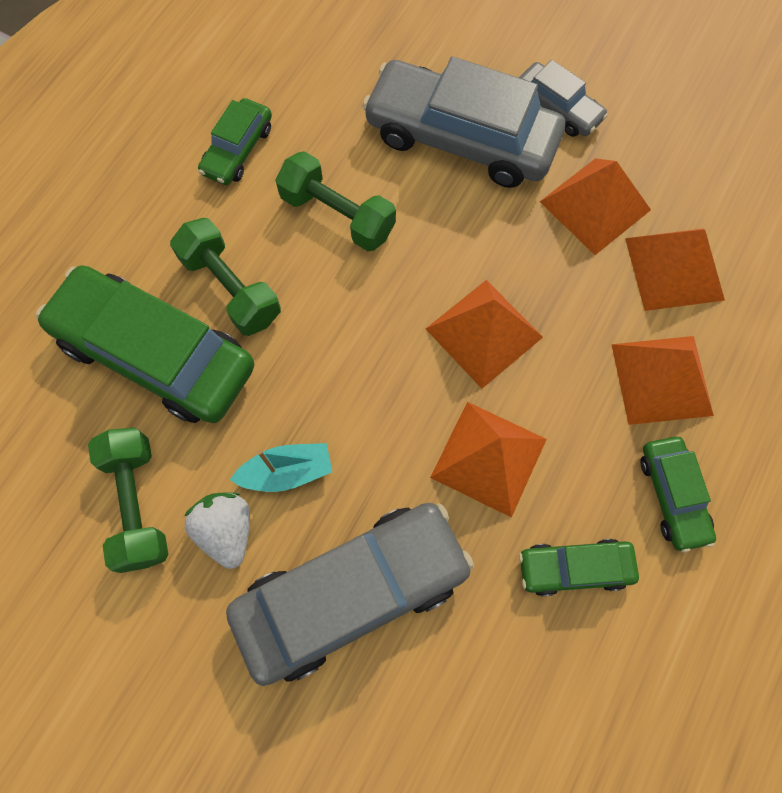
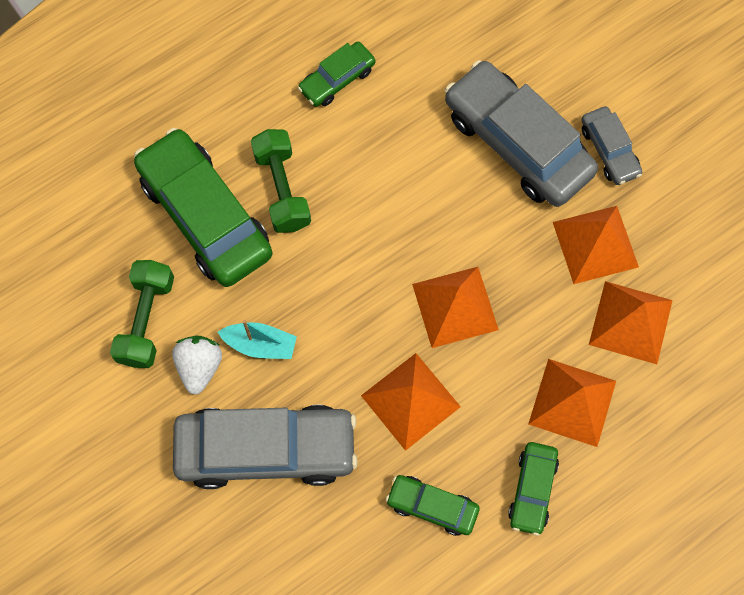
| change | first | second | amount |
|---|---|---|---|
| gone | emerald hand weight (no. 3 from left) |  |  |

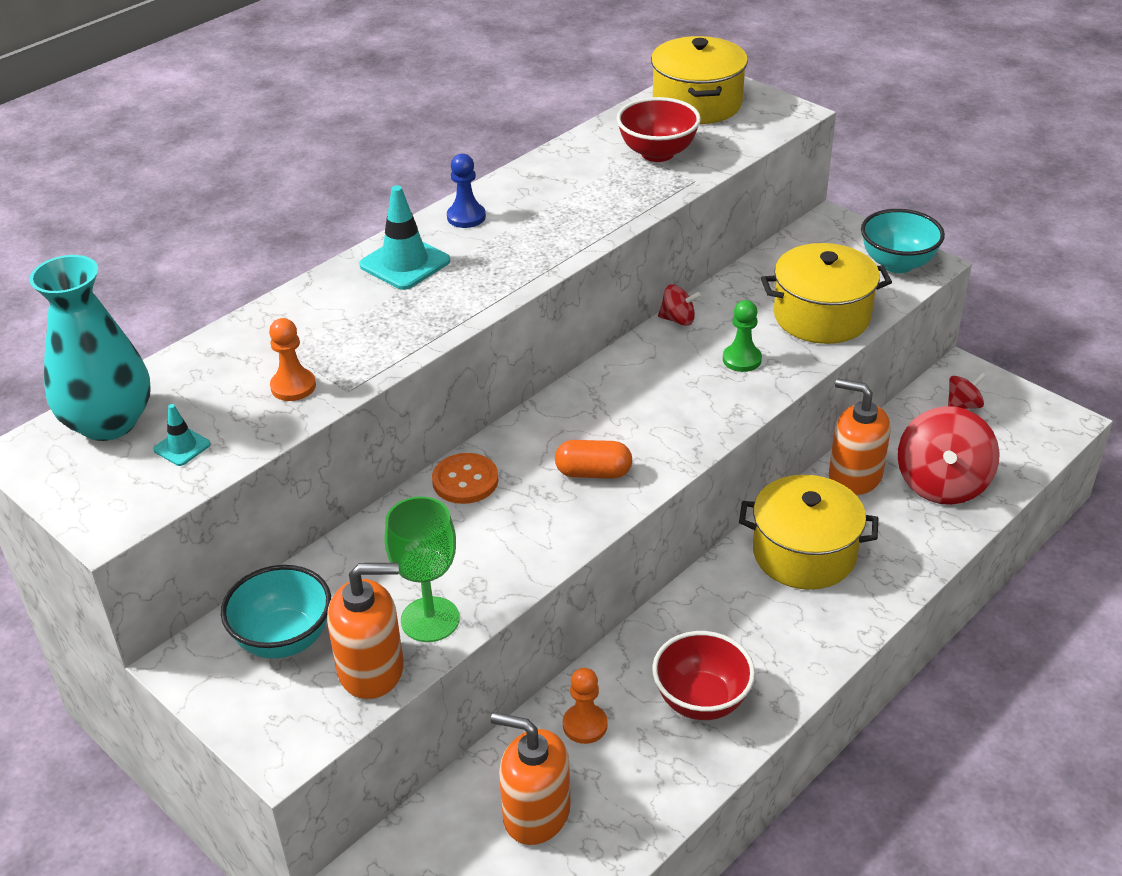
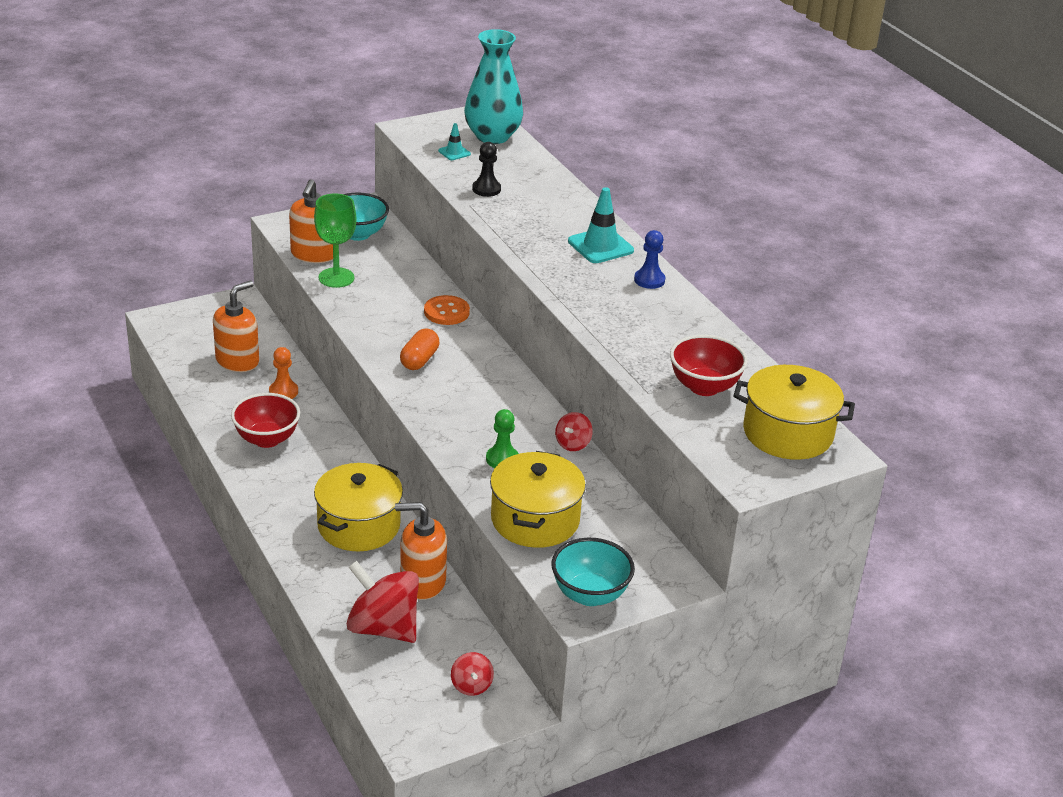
| change | first | second | amount |
|---|---|---|---|
| repainted | orange chess pawn (no. 1 from left) | jet-black chess pawn |  |
| rotated | orange soap pump (no. 3 from left) |  | 135 degrees counterclockwise |

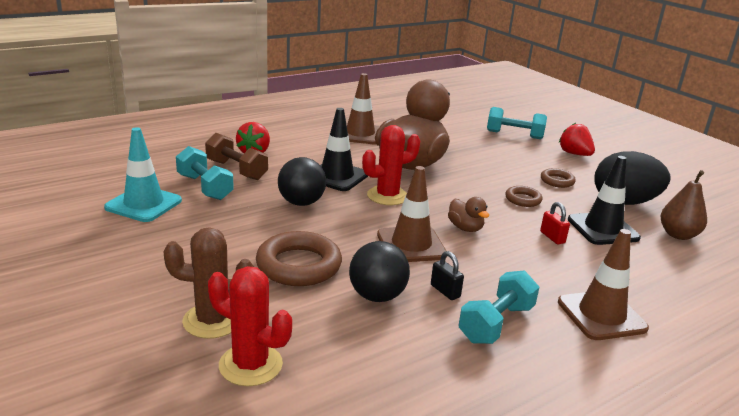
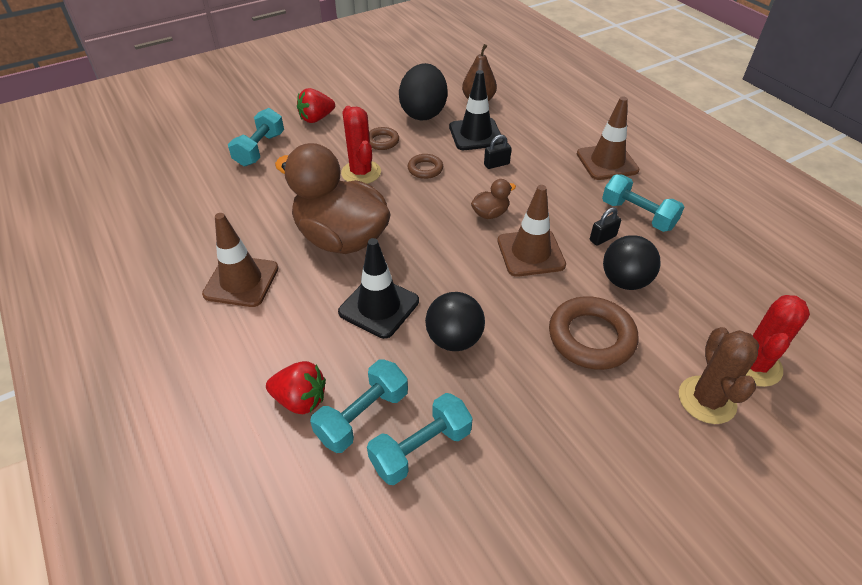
| change | first | second | amount |
|---|---|---|---|
| gone | turquoise traffic cone |  |  |
| shifted | scarlet cactus (no. 2 from left in the first image) | scarlet cactus (no. 1 from left) |  |
| repainted | brown hand weight | turquoise hand weight (no. 2 from left) |  |
| repainted | scarlet padlock | jet-black padlock (no. 1 from left) |  |

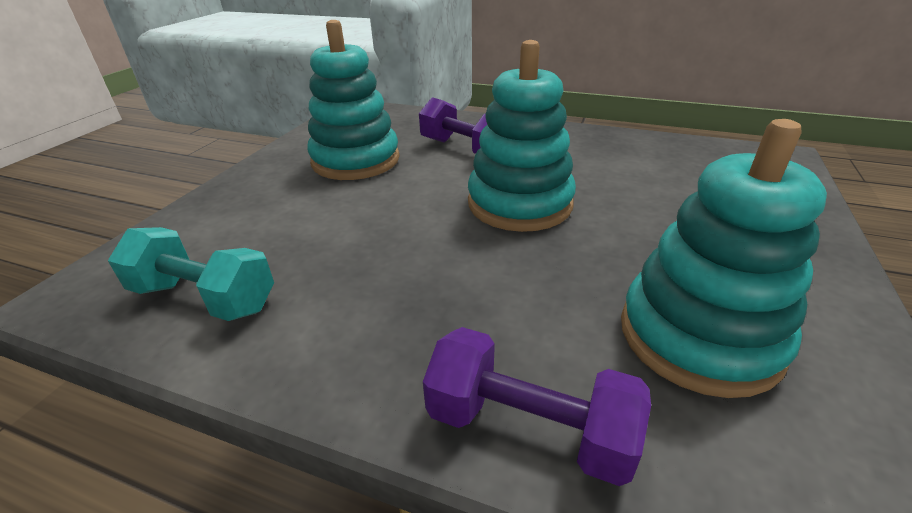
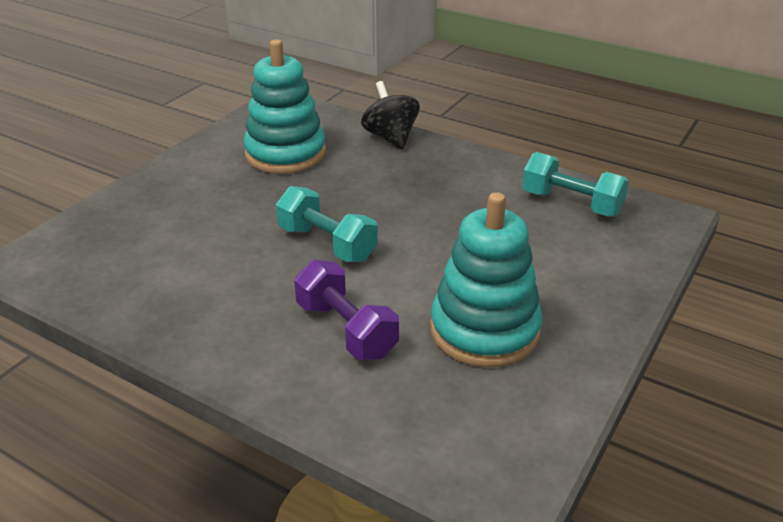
| change | first | second | amount |
|---|---|---|---|
| swapped | purple hand weight (no. 2 from left) | jet-black toy top |  |
| swapped | turquoise stacking toy (no. 2 from left) | turquoise hand weight (no. 1 from left) |  |

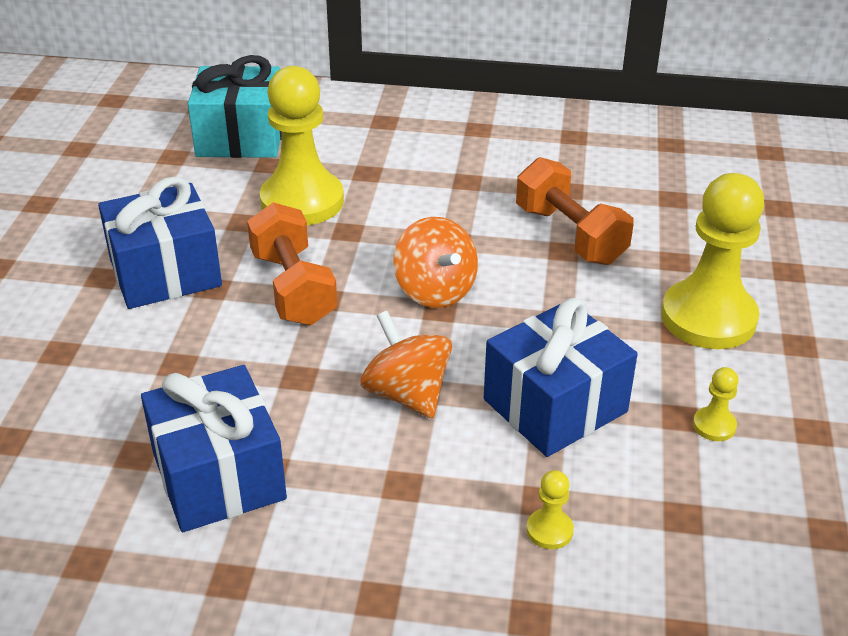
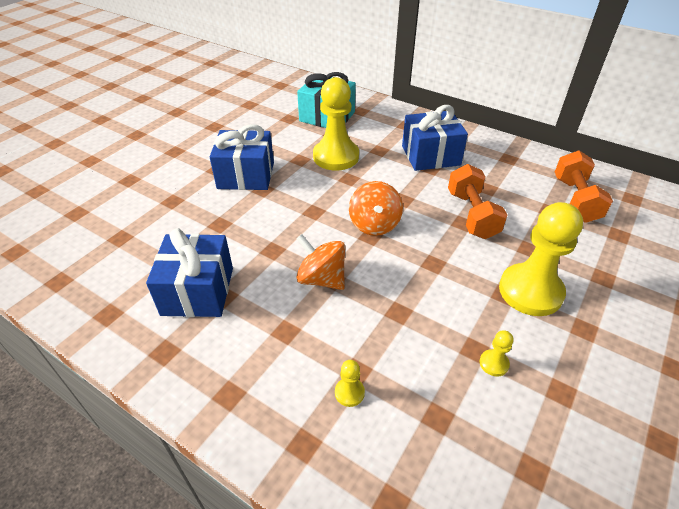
| change | first | second | amount |
|---|---|---|---|
| shifted | orange hand weight (no. 1 from left in the first image) | orange hand weight (no. 2 from left) |  |
| shifted | blue present (no. 3 from left) |  |  |
| rotated | orange toy top (no. 1 from left) |  | 45 degrees counterclockwise |

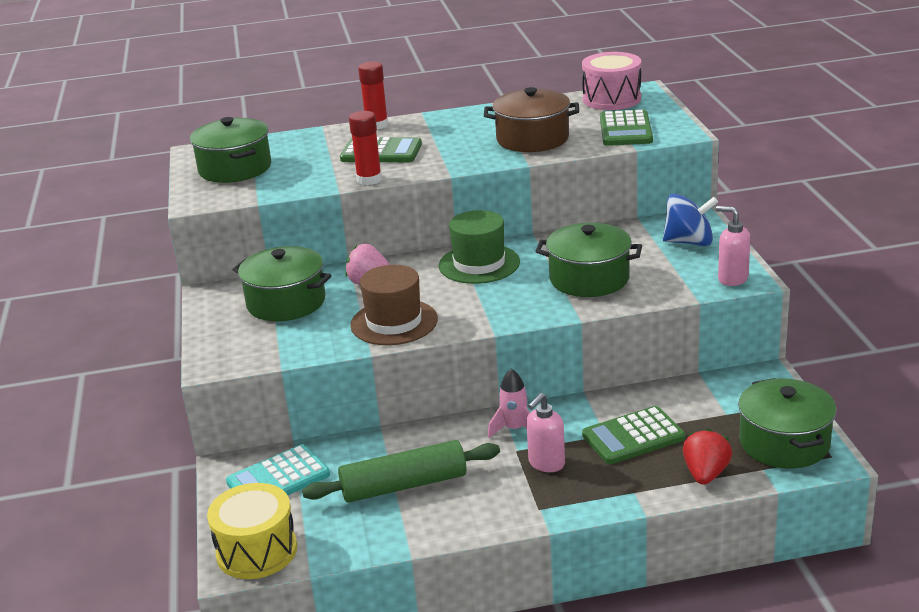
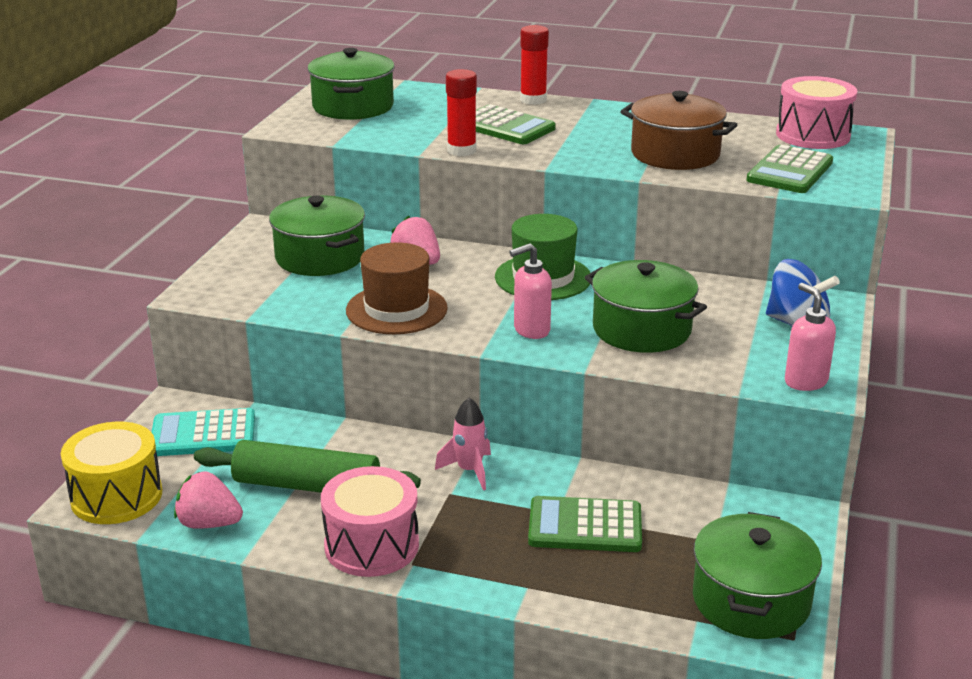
| change | first | second | amount |
|---|---|---|---|
| gone | scarlet berry |  |  |
| new |  | rosy berry (no. 1 from left) |  |
| new |  | rosy toy drum (no. 1 from left) |  |
| shifted | rosy soap pump (no. 1 from left) |  |  |

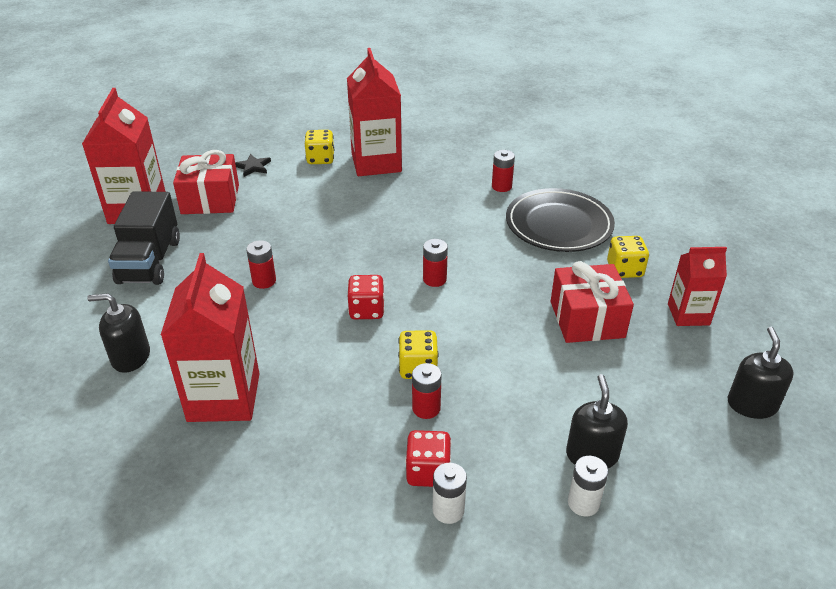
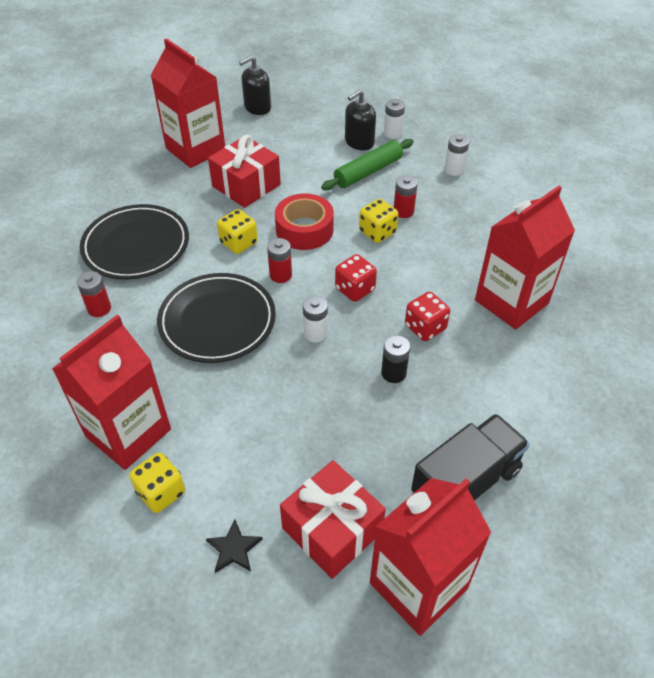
| change | first | second | amount |
|---|---|---|---|
| gone | jet-black soap pump (no. 1 from left) |  |  |
| new |  | jet-black flat dish (no. 2 from left) |  |
| new |  | scarlet roll of tape |  |
| new |  | white AA battery (no. 1 from left) |  |
| new |  | emerald dough roller |  |
| shifted | scarlet die (no. 2 from left) |  |  |
| shifted | golden die (no. 3 from left in the first image) | golden die (no. 2 from left) |  |
| repainted | scarlet AA battery (no. 1 from left) | jet-black AA battery |  |
| scaled | scarlet milk carton (no. 4 from left in the first image) | scarlet milk carton (no. 2 from left) | x1.68 |

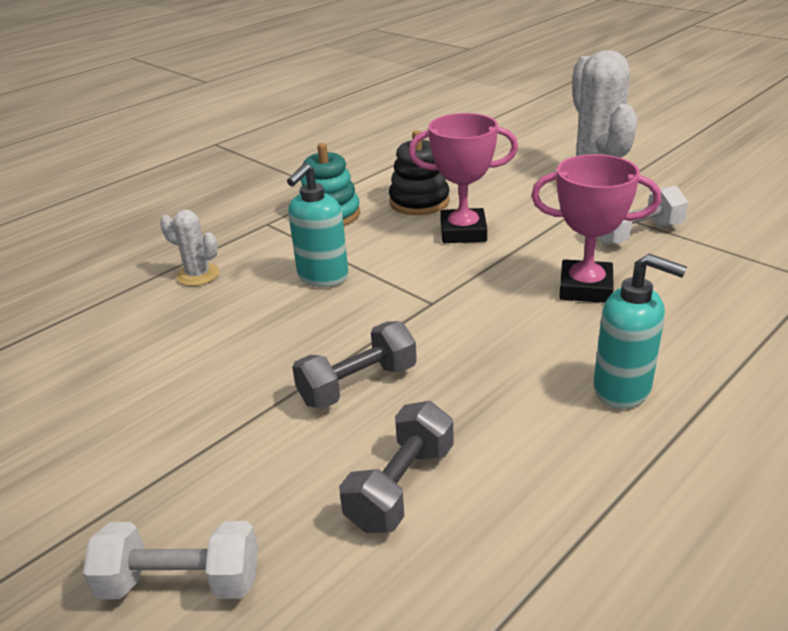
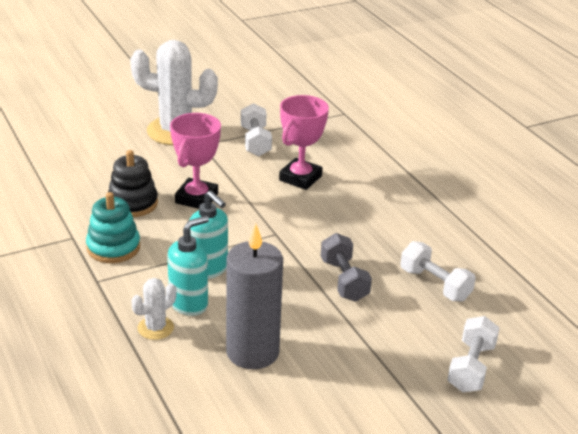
| change | first | second | amount |
|---|---|---|---|
| new |  | ash-grey pillar candle |  |
| shifted | turquoise soap pump (no. 2 from left in the first image) | turquoise soap pump (no. 1 from left) |  |
| repainted | ash-grey hand weight (no. 2 from left) | white hand weight (no. 2 from left) |  |

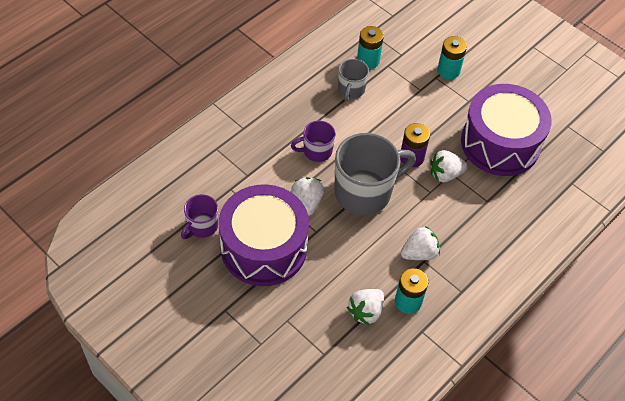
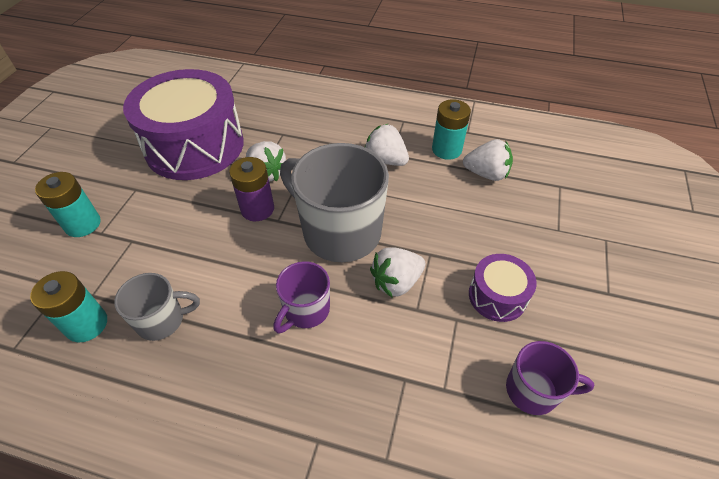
| change | first | second | amount |
|---|---|---|---|
| rotated | purple coffee mug (no. 2 from left in the first image) | purple coffee mug (no. 1 from left) | 75 degrees clockwise |
| scaled | purple toy drum (no. 1 from left in the first image) | purple toy drum (no. 2 from left) | x0.46 |

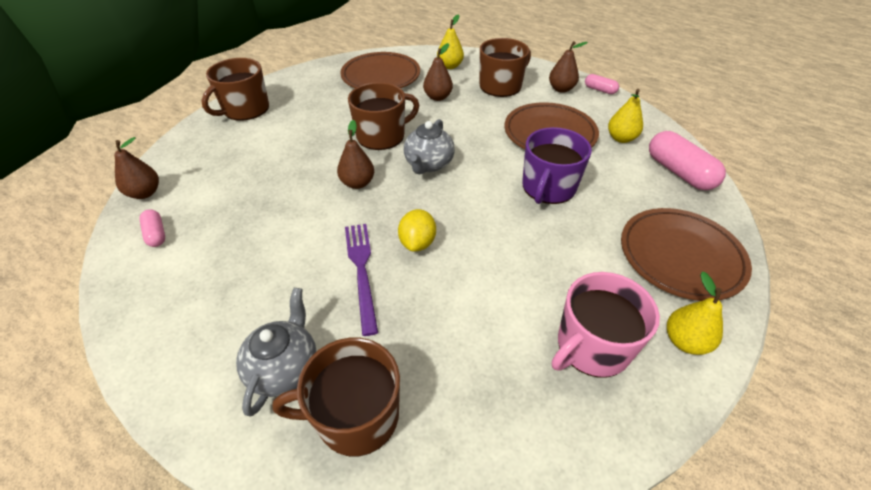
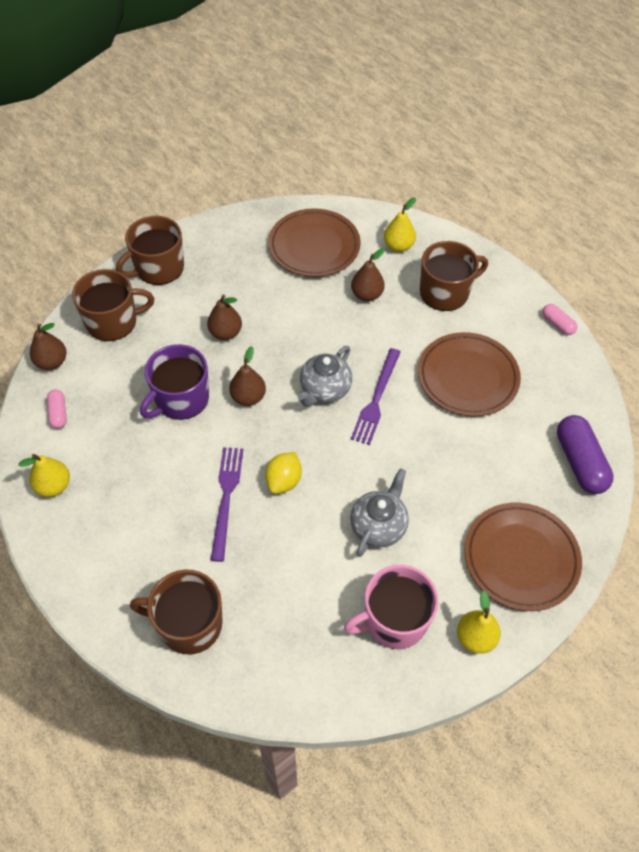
| change | first | second | amount |
|---|---|---|---|
| new |  | purple table fork (no. 2 from left) |  |
| shifted | ash-grey china teapot (no. 1 from left in the first image) | ash-grey china teapot (no. 2 from left) |  |
| shifted | brown coffee mug (no. 3 from left in the first image) | brown coffee mug (no. 1 from left) |  |
| shifted | purple coffee mug |  |  |
| shifted | brown toy pear (no. 4 from left in the first image) | brown toy pear (no. 2 from left) |  |
| shifted | golden toy pear (no. 2 from left in the first image) | golden toy pear (no. 1 from left) |  |
| repainted | rosy capsule (no. 3 from left) | purple capsule |  |

